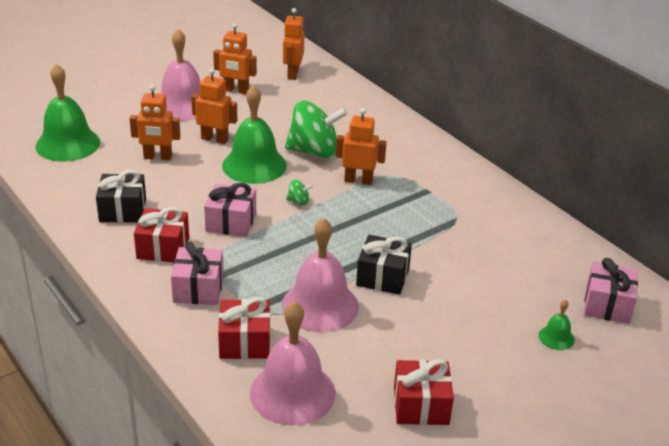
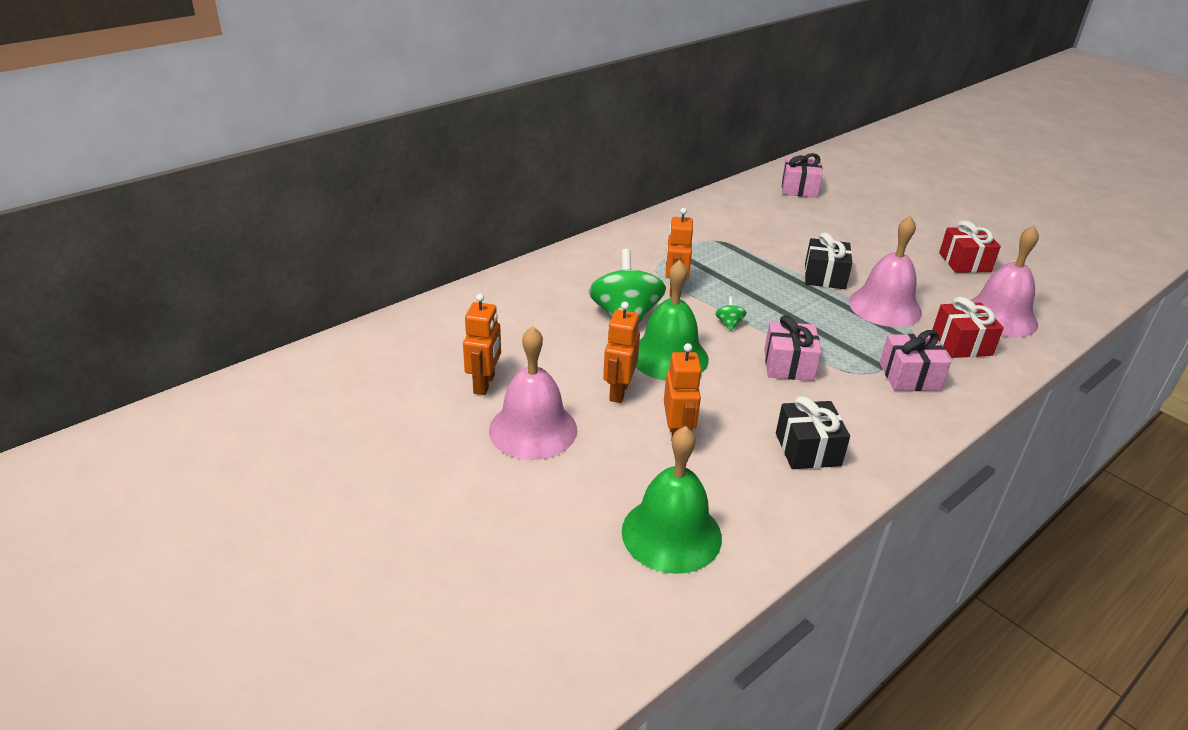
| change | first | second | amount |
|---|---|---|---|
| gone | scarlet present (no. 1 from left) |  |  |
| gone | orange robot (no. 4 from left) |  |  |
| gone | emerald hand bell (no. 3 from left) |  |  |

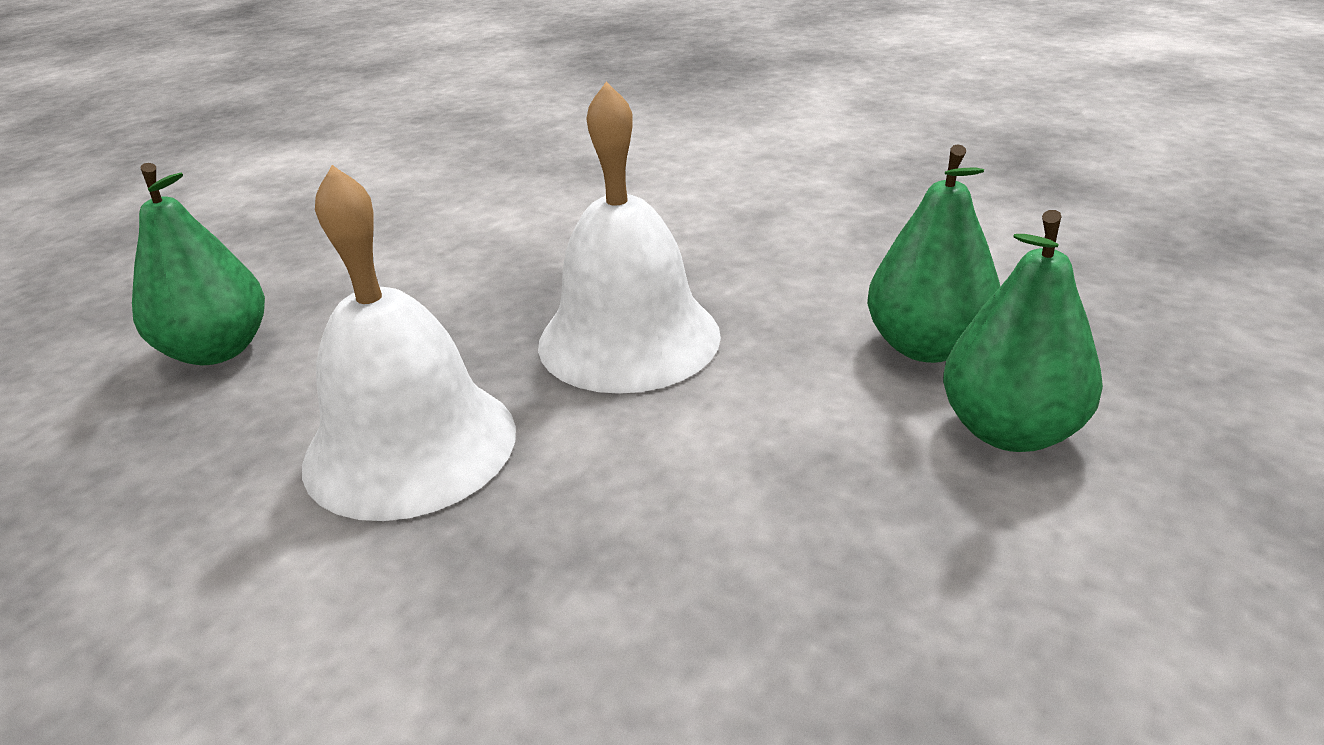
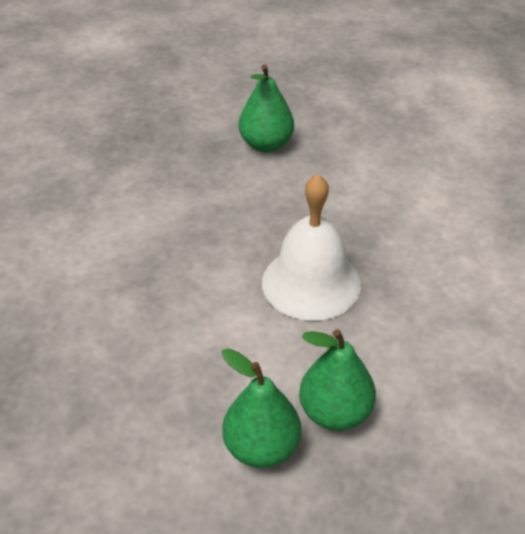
| change | first | second | amount |
|---|---|---|---|
| gone | white hand bell (no. 1 from left) |  |  |

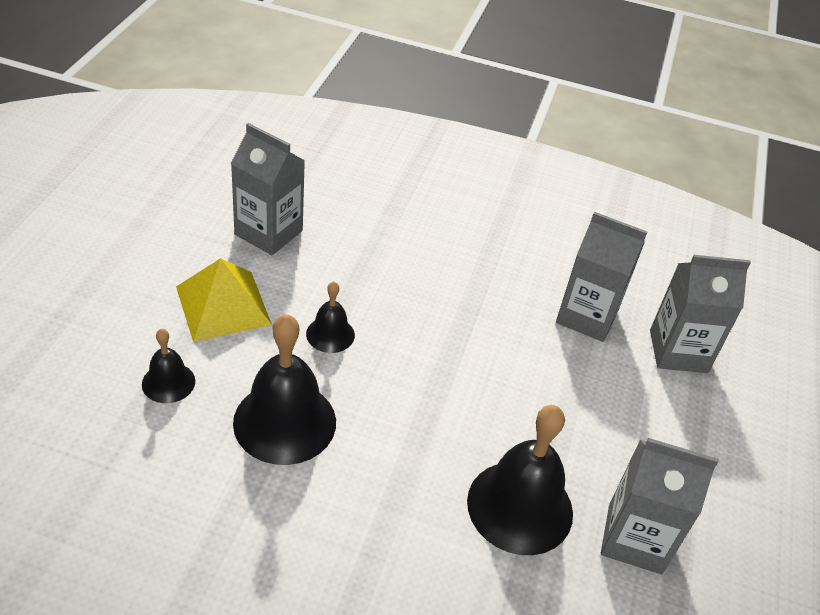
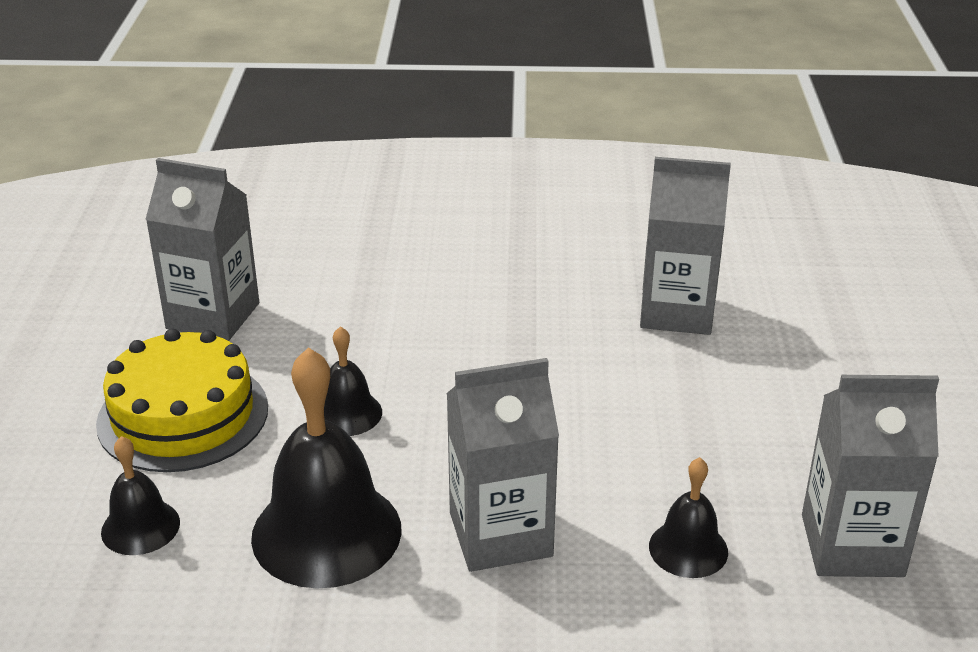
| change | first | second | amount |
|---|---|---|---|
| shifted | ash-grey milk carton (no. 4 from left in the first image) | ash-grey milk carton (no. 2 from left) |  |
| swapped | golden pyramid shape | golden layer cake |  |
| scaled | jet-black hand bell (no. 4 from left) |  | x0.52 |

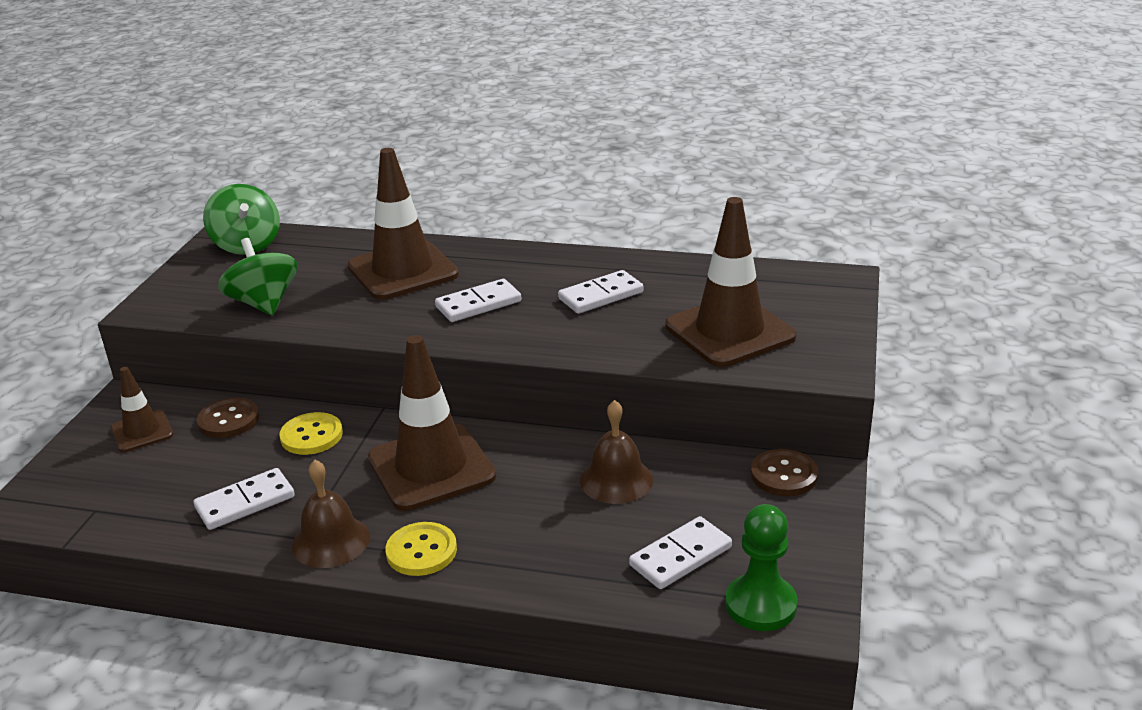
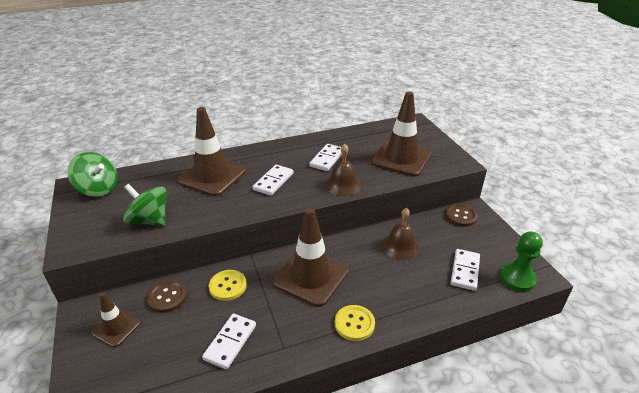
| change | first | second | amount |
|---|---|---|---|
| shifted | brown hand bell (no. 1 from left) |  |  |

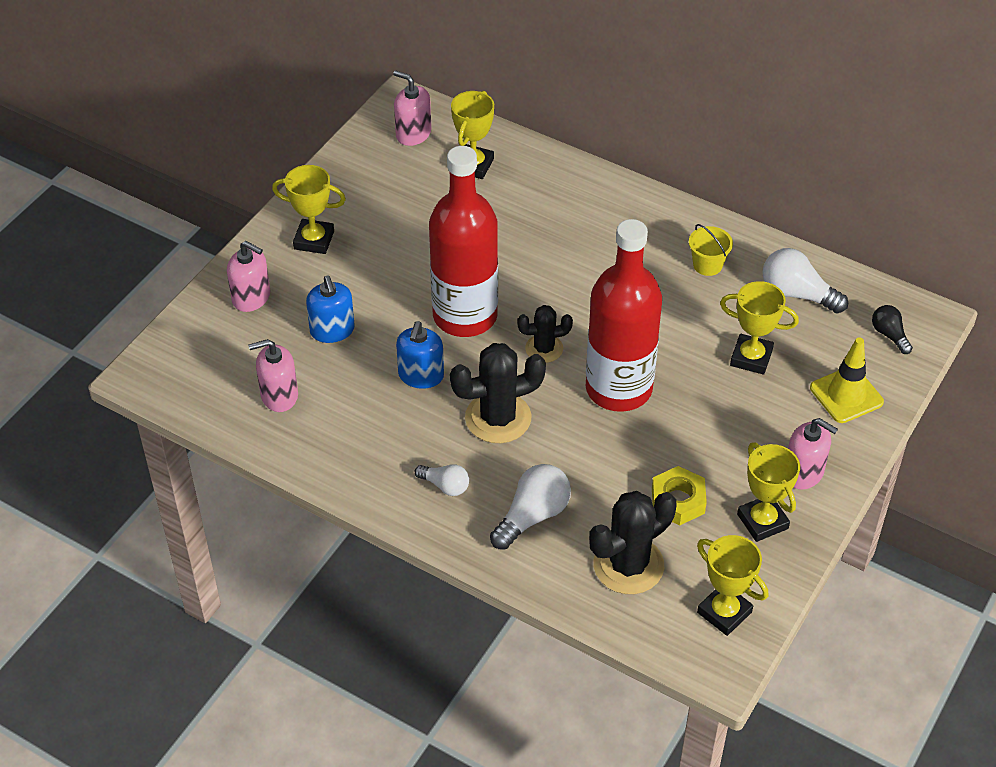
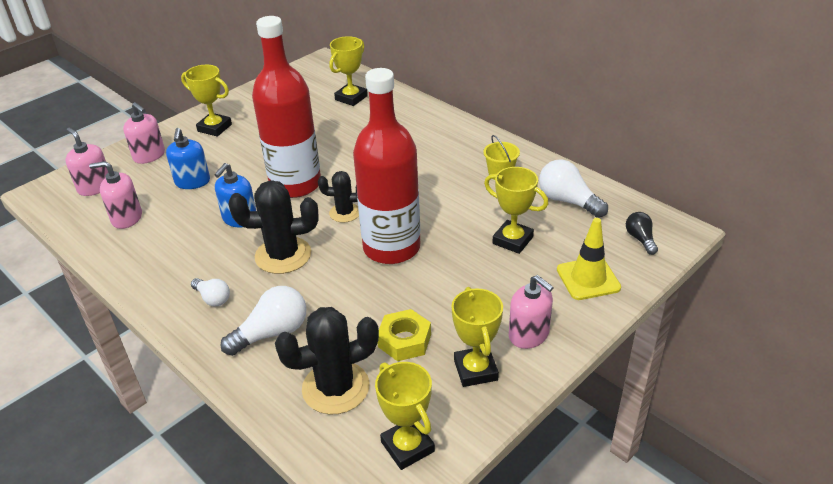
| change | first | second | amount |
|---|---|---|---|
| shifted | rosy soap pump (no. 3 from left in the first image) | rosy soap pump (no. 1 from left) |  |

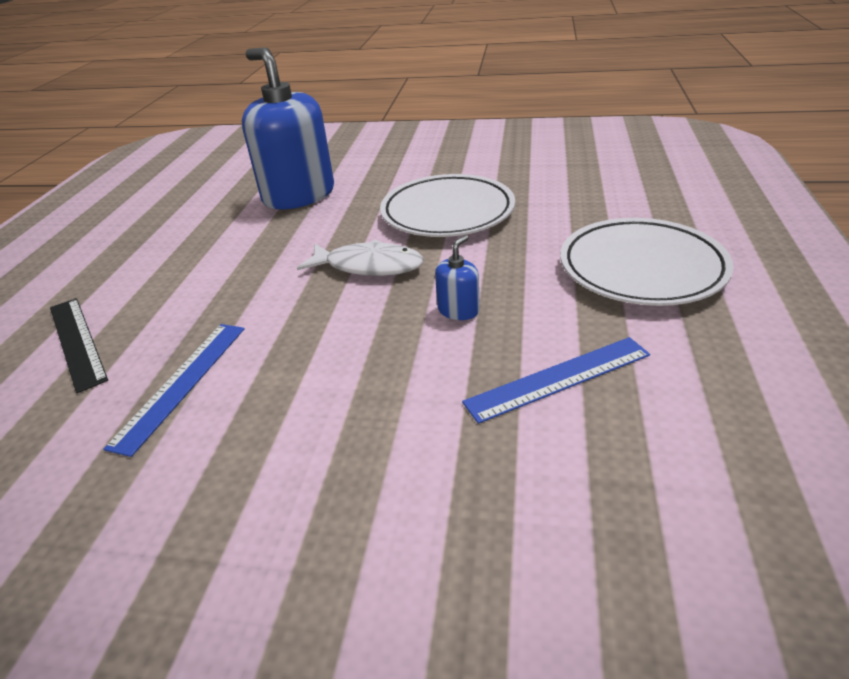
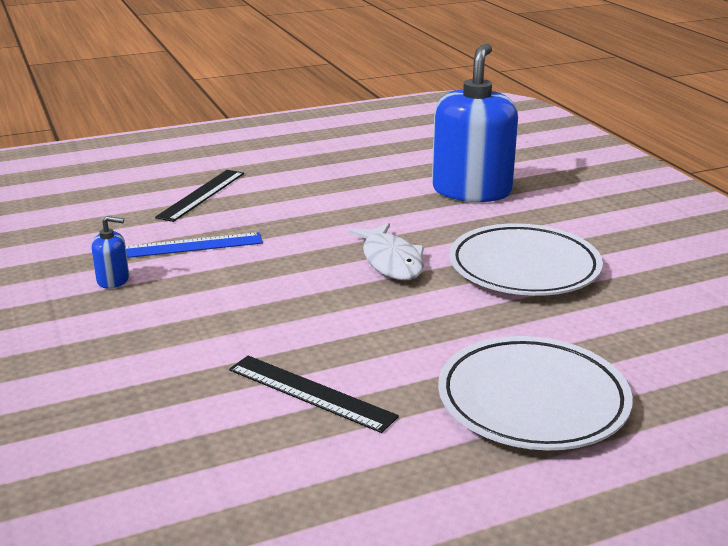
| change | first | second | amount |
|---|---|---|---|
| shifted | blue soap pump (no. 2 from left in the first image) | blue soap pump (no. 1 from left) |  |
| repainted | blue measuring stick (no. 2 from left) | jet-black measuring stick (no. 2 from left) |  |

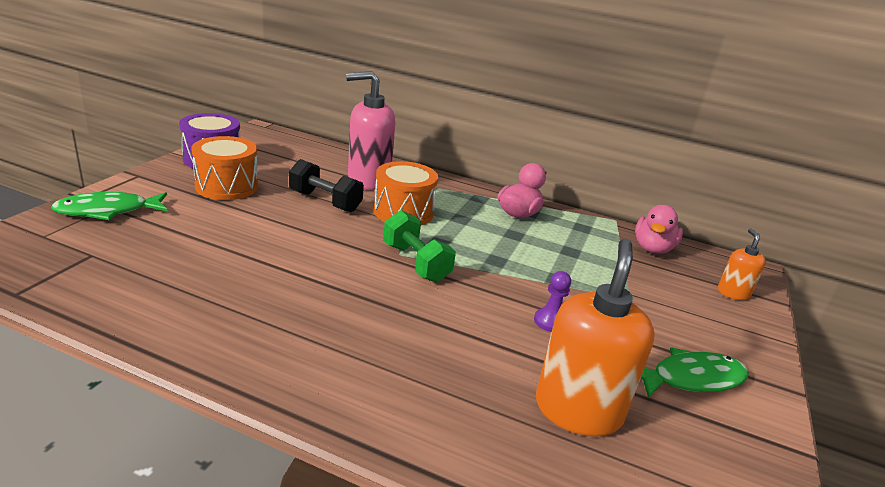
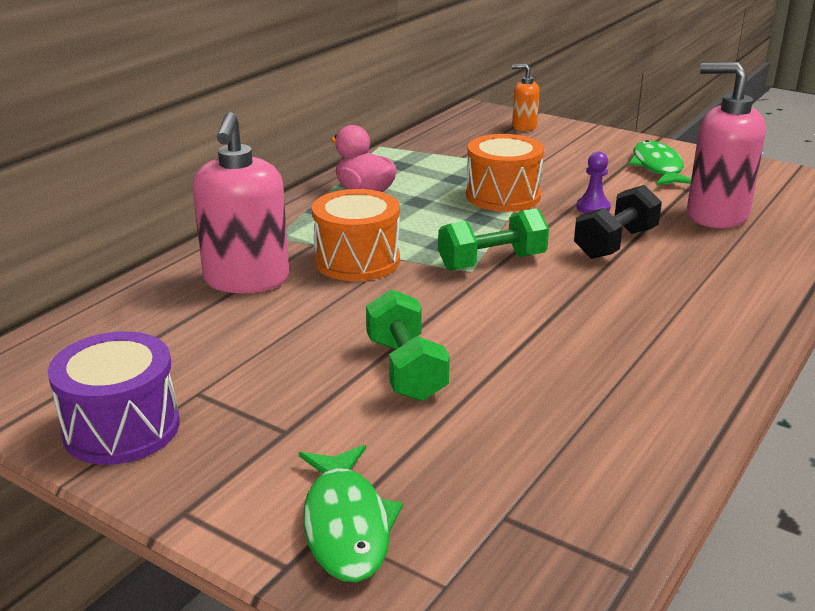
| change | first | second | amount |
|---|---|---|---|
| gone | rosy rubber duck (no. 2 from left) |  |  |
| new |  | emerald hand weight (no. 1 from left) |  |
| shifted | orange toy drum (no. 1 from left in the first image) | orange toy drum (no. 2 from left) |  |
| shifted | jet-black hand weight |  |  |
| repainted | orange soap pump (no. 1 from left) | rosy soap pump (no. 2 from left) |  |

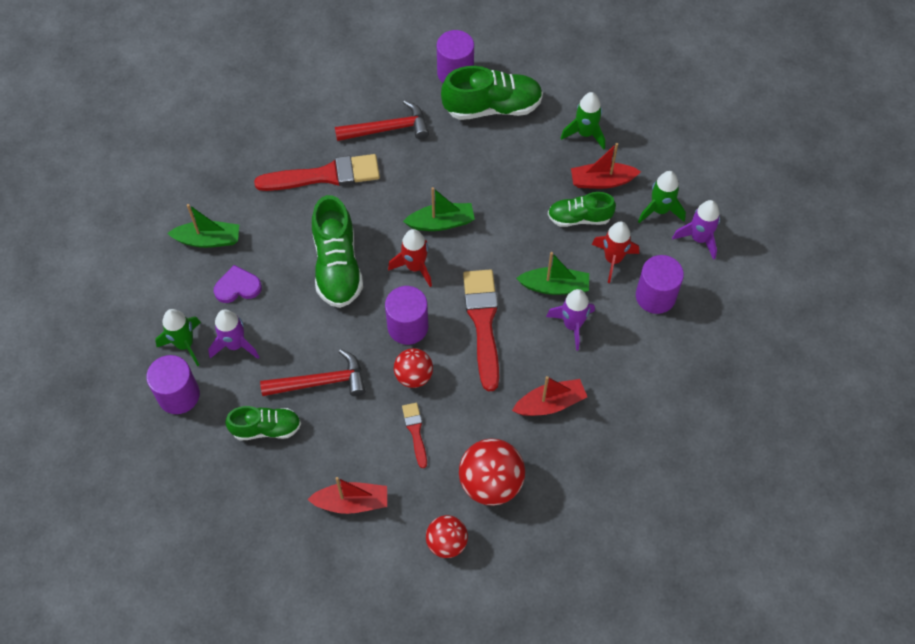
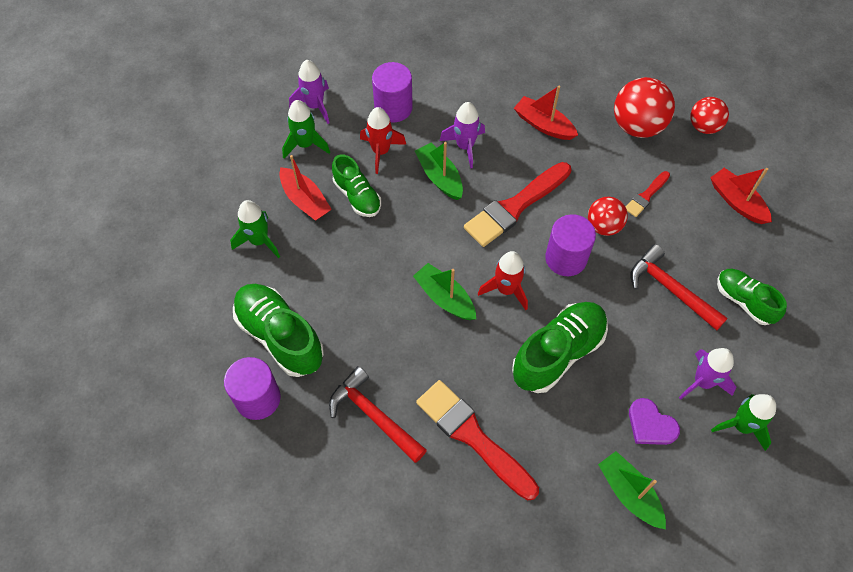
| change | first | second | amount |
|---|---|---|---|
| gone | purple cylinder (no. 1 from left) |  |  |

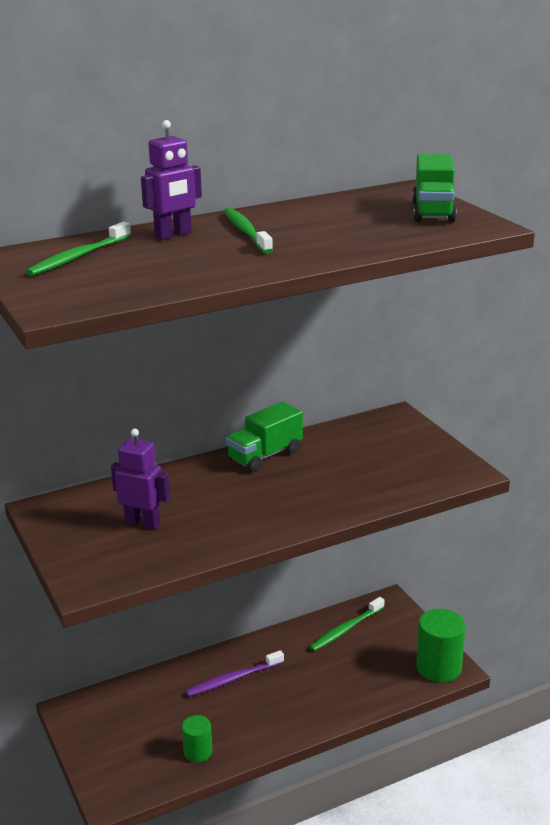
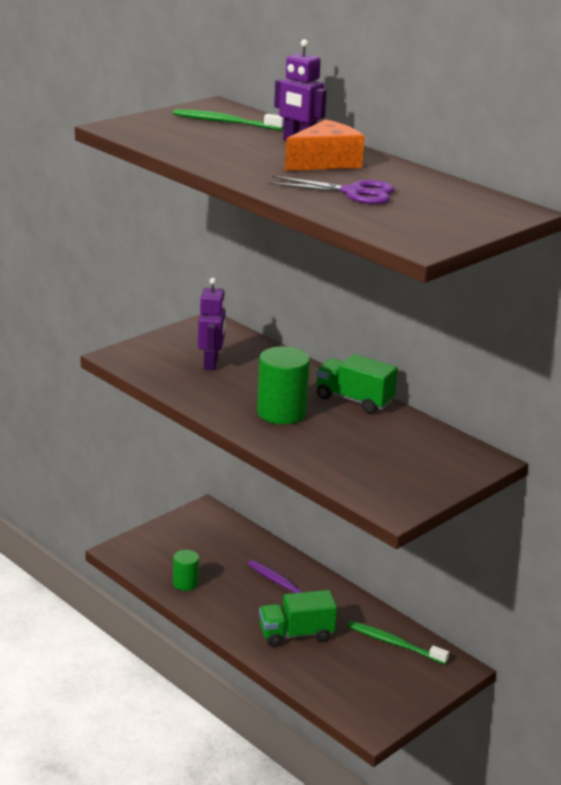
| change | first | second | amount |
|---|---|---|---|
| new |  | purple scissors |  |
| shifted | emerald toy truck (no. 2 from left in the first image) | emerald toy truck (no. 1 from left) |  |
| shifted | emerald cylinder (no. 2 from left) |  |  |
| swapped | emerald dental brush (no. 2 from left) | orange cheese |  |

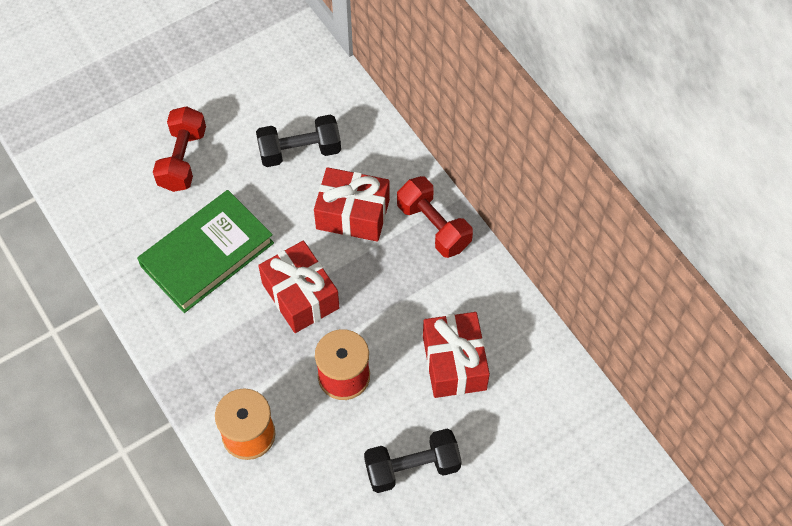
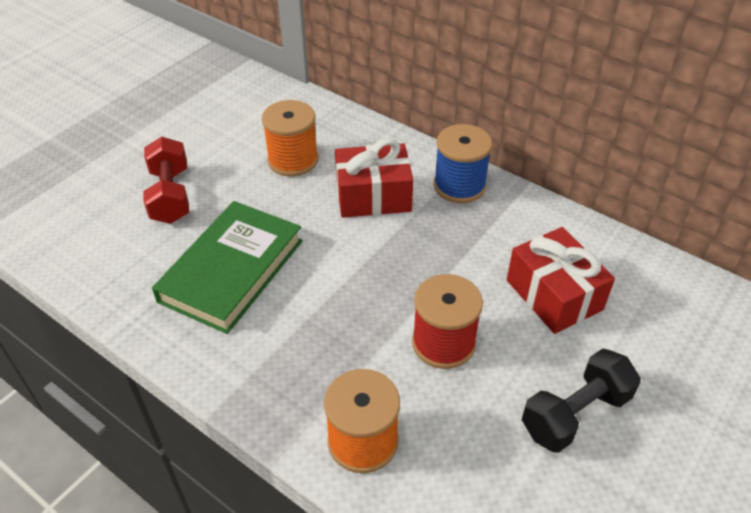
| change | first | second | amount |
|---|---|---|---|
| gone | scarlet present (no. 1 from left) |  |  |
| swapped | jet-black hand weight (no. 1 from left) | orange spool (no. 1 from left) |  |
| swapped | scarlet hand weight (no. 2 from left) | blue spool |  |

